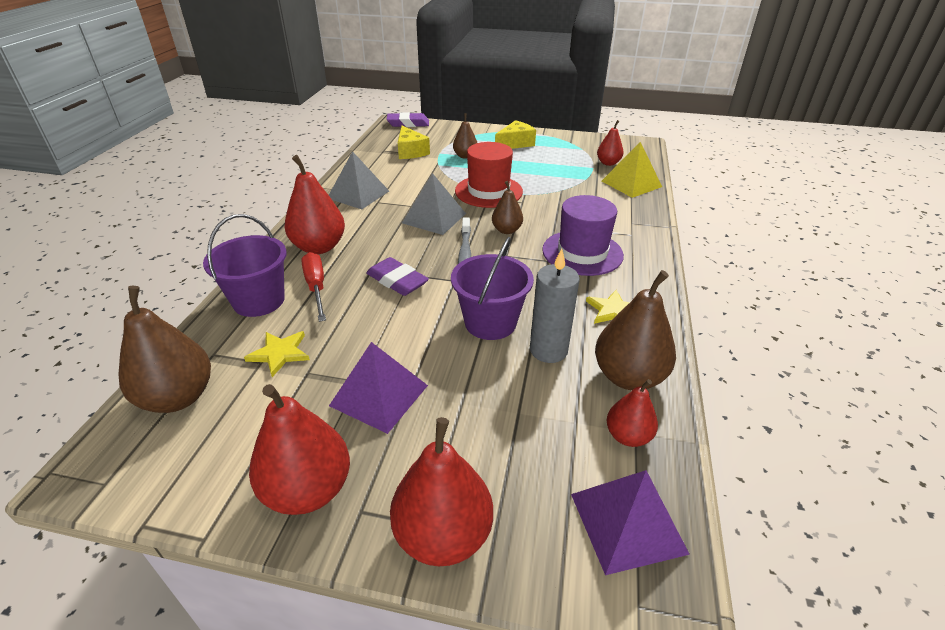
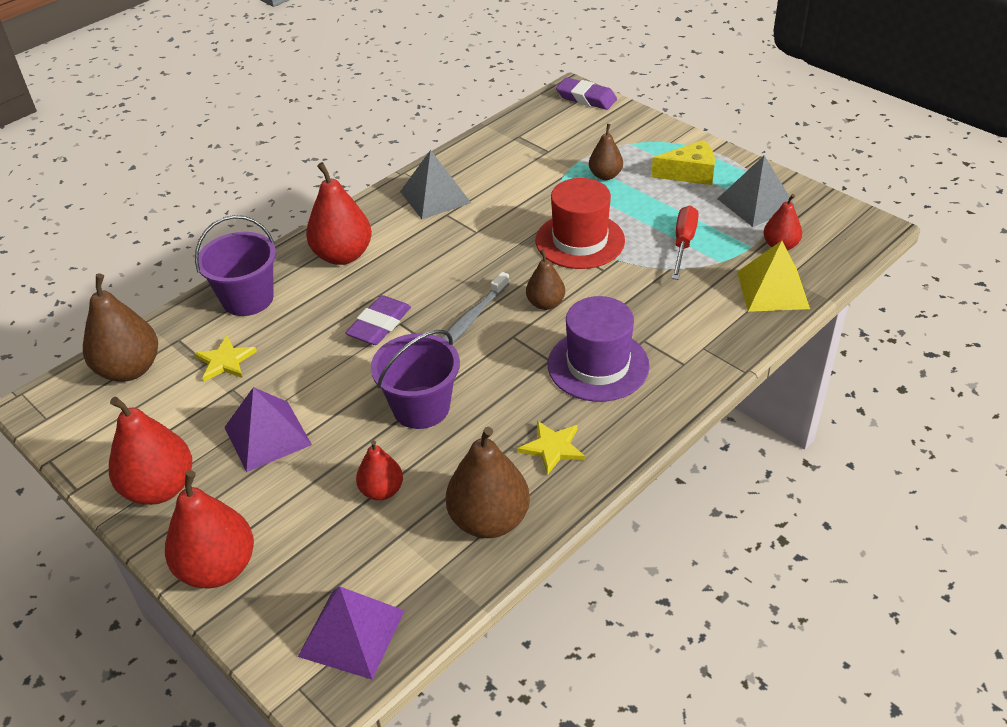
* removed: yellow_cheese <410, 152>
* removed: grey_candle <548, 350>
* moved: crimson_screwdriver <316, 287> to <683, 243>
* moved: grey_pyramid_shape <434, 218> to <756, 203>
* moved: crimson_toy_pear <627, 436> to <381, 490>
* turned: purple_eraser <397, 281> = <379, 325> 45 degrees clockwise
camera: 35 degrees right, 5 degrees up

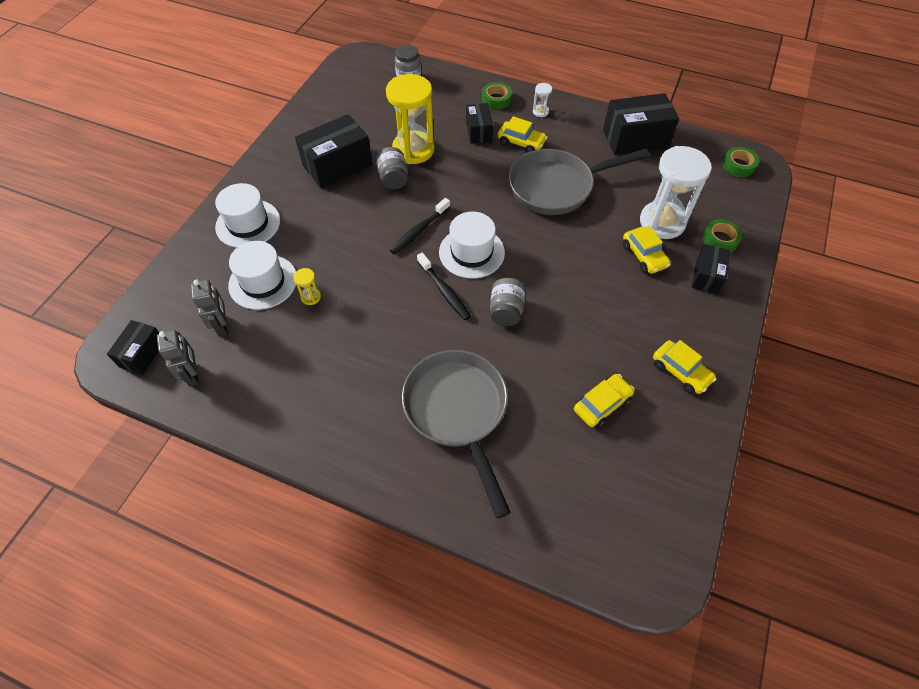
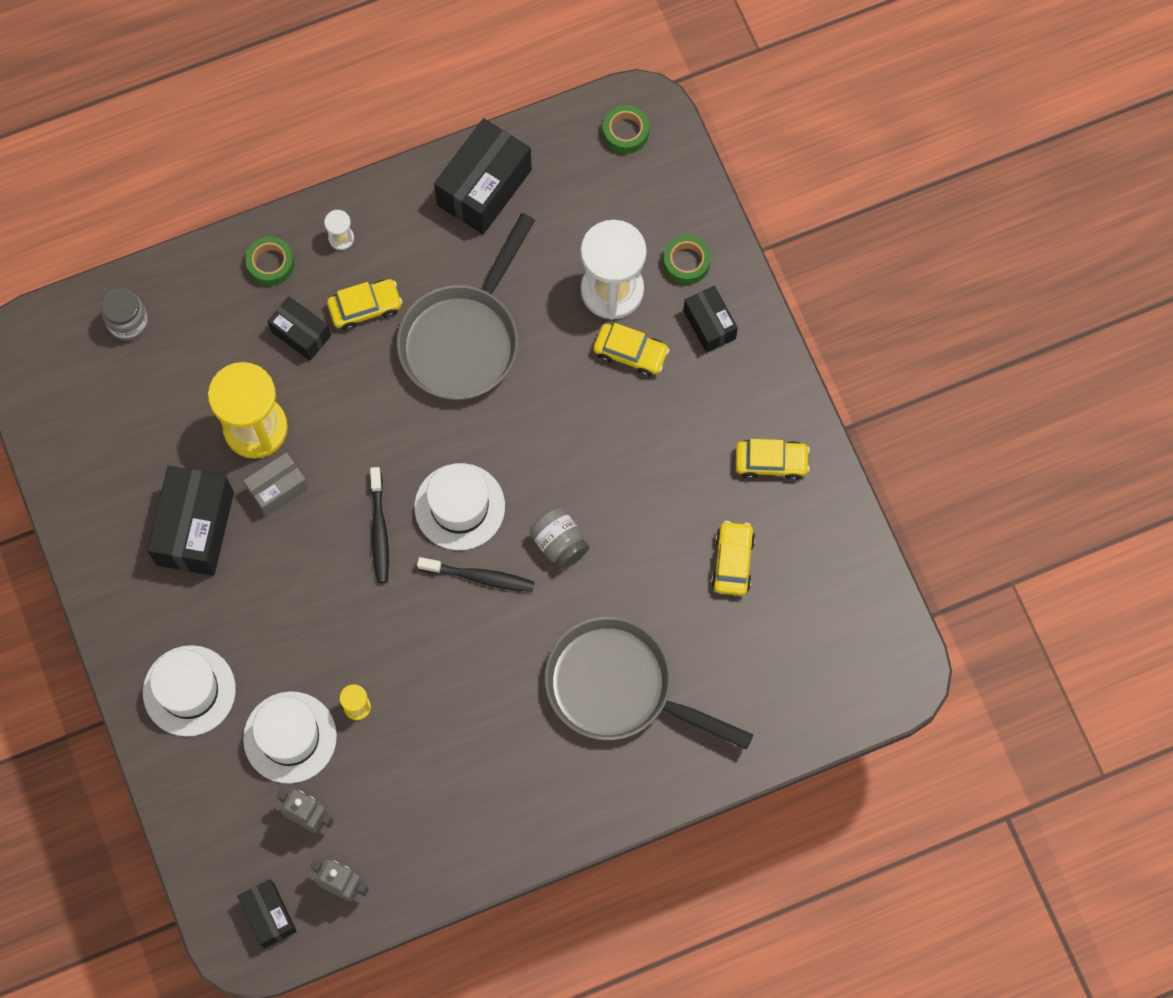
* replaced: grey_jam_jar <393, 178> to grey_box <278, 489>
camera: 45 degrees left, 15 degrees up

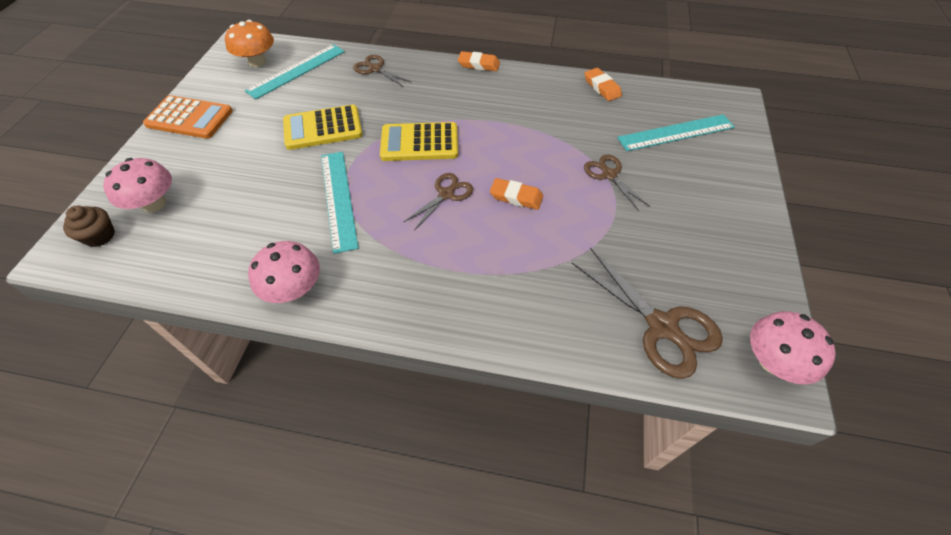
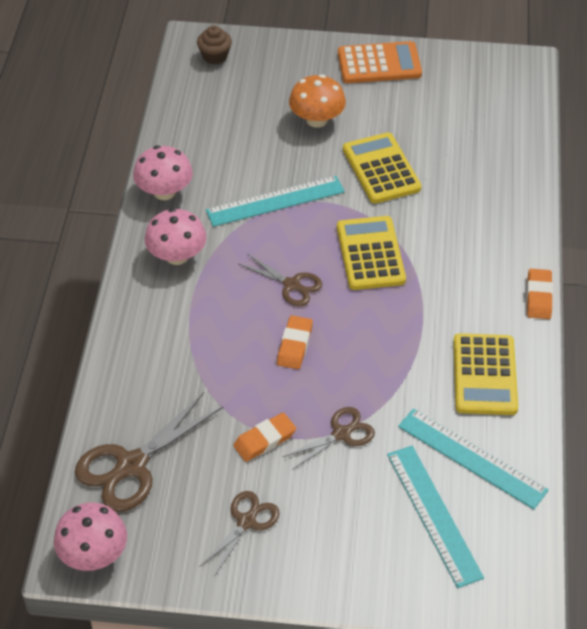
* added: yellow_calculator <485, 375>
* moved: rosy_mushroom <154, 204> to <177, 256>
* moved: bright_orange_mushroom <257, 61> to <317, 120>
* moved: aqua_measuring_stick <297, 71> to <471, 458>
* moved: dark_brown_scissors <375, 69> to <246, 522>
* moved: bright_orange_eraser <602, 87> to <265, 440>
* turned: bright_orange_calculator <189, 118> = <379, 64> 105 degrees counterclockwise
camera: 85 degrees right, 5 degrees down

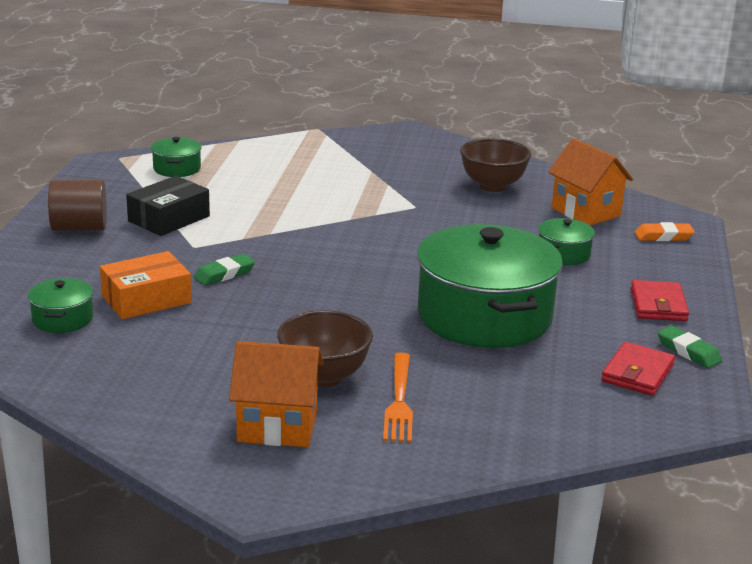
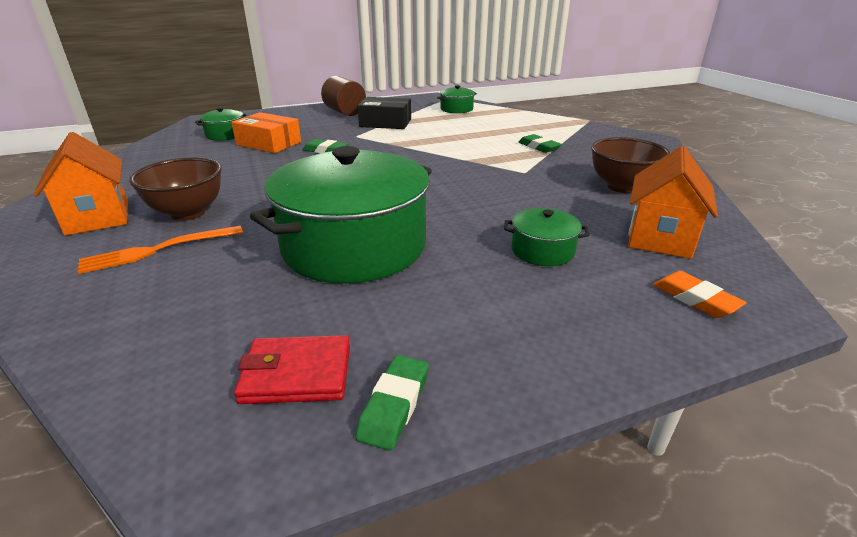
* removed: crimson_wallet <658, 305>
* added: leaf-green_eraser <539, 147>
camera: 60 degrees right, 5 degrees up

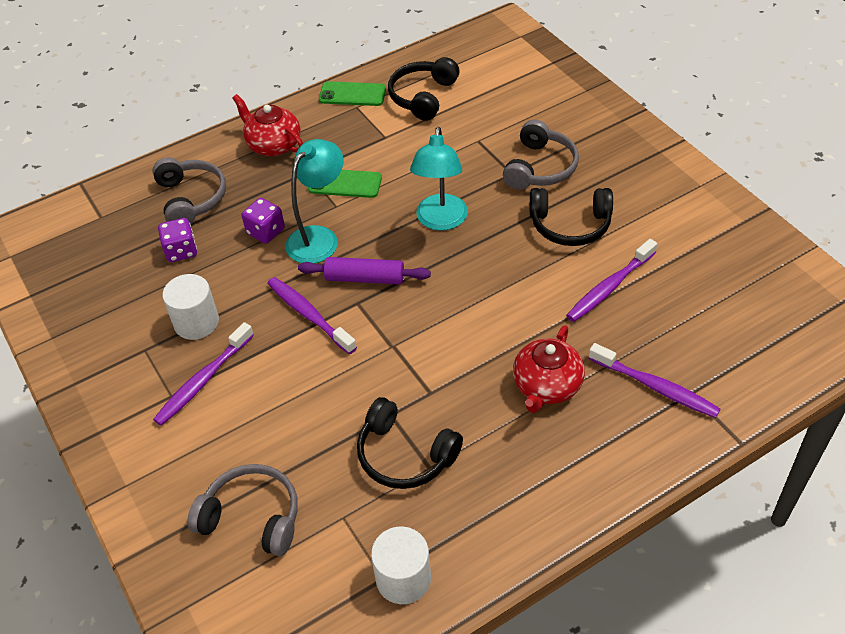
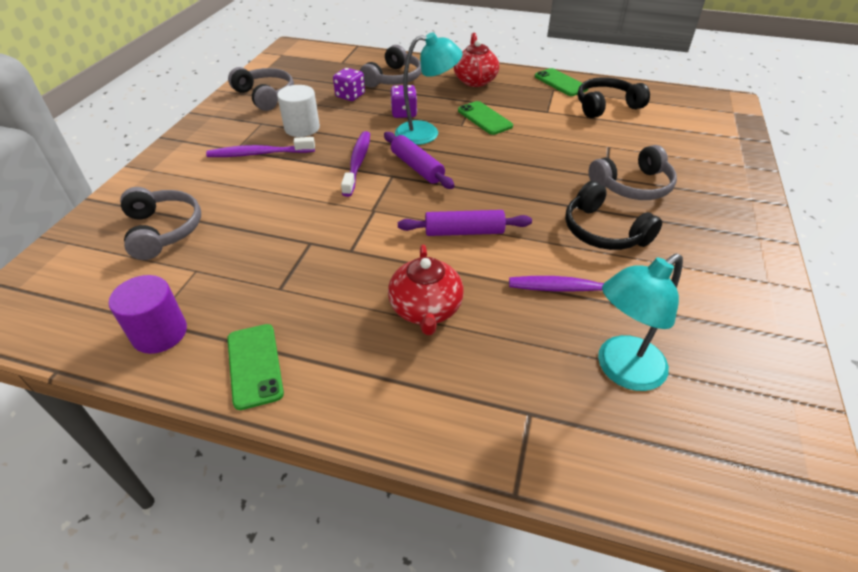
* removed: black_headphones <405, 455>
* removed: purple_toothbrush <655, 387>
* added: leaf-green_mobile_phone <254, 365>
* added: grey_headphones <265, 96>
* added: purple_pastry_roller <464, 232>
* moved: aqua_reading_lamp <440, 221> to <621, 370>
* recoloured: snow-white_cylinder <403, 578> to purple_cylinder <159, 333>
* turned: crimson_tea_pot <546, 386> = <426, 309> 75 degrees counterclockwise
camera: 45 degrees right, 5 degrees down

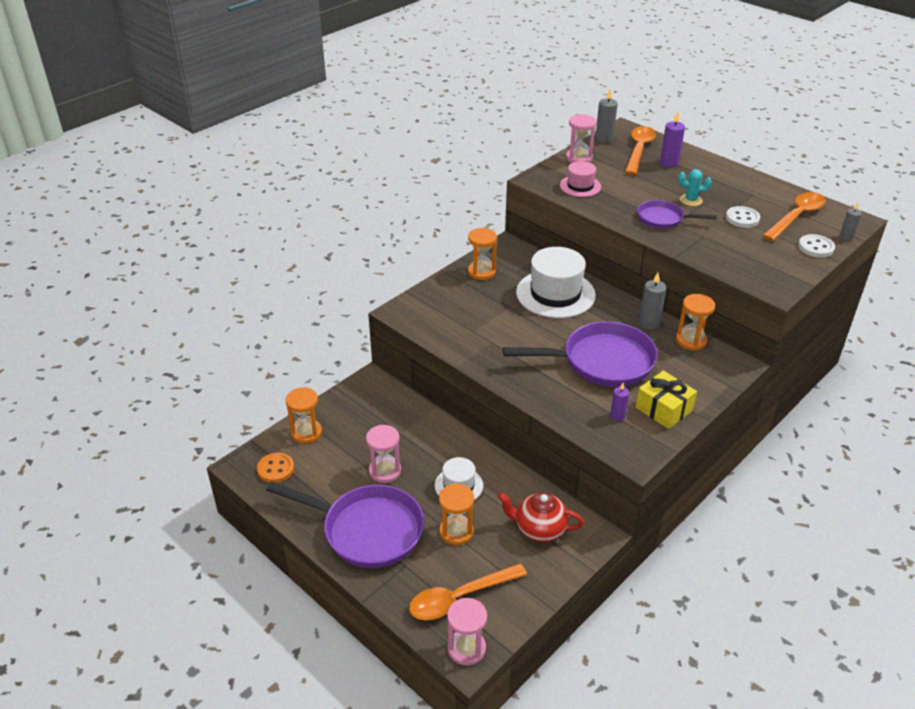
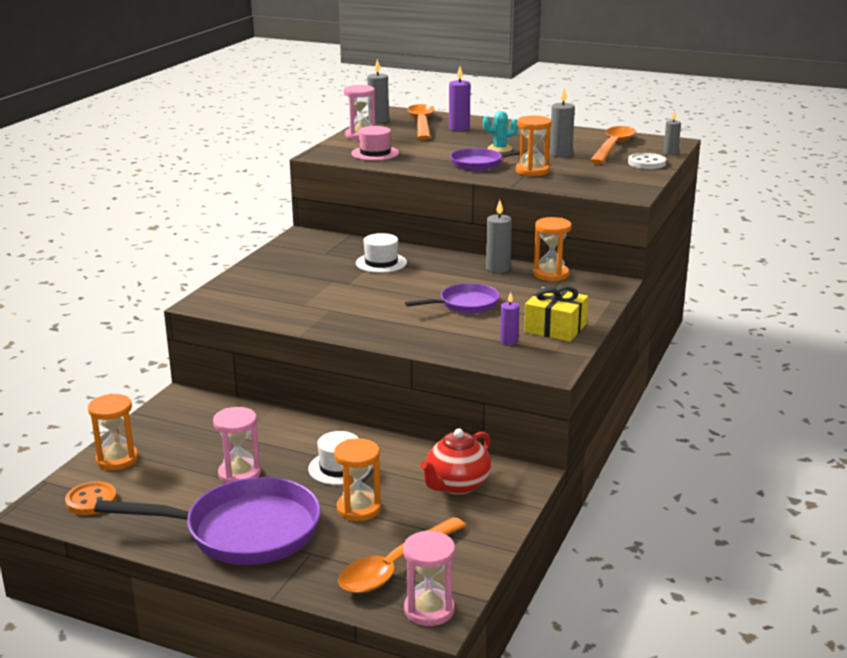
* moved: bright_orange_sandglass <481, 272> to <532, 171>
* replaced: snow-white_shirt_button <742, 218> to grey_candle <560, 154>
* turned: crimson_tea_pot <539, 529> = <457, 485> 45 degrees counterclockwise
* resized: purple_pan <602, 361> = <465, 304> x0.54
* resized: snow-white_top_hat <555, 294> = <381, 263> x0.54
camera: 20 degrees left, 15 degrees down

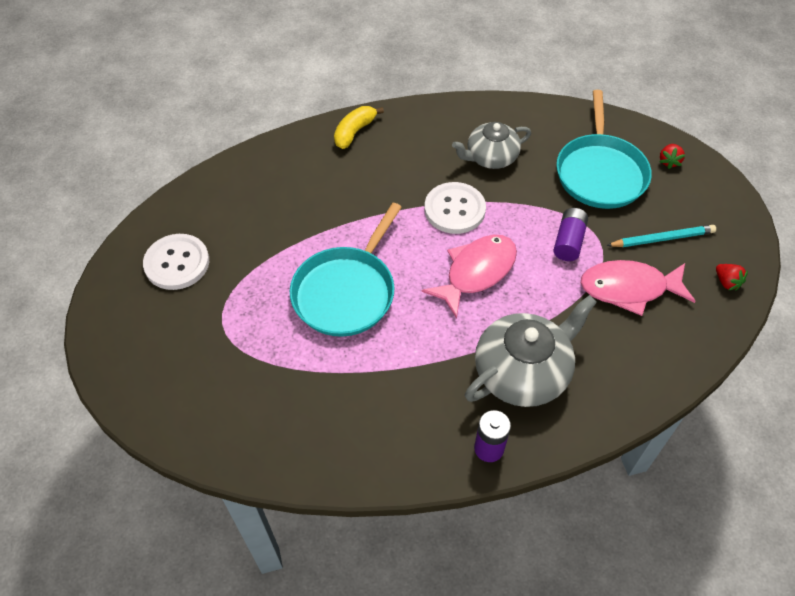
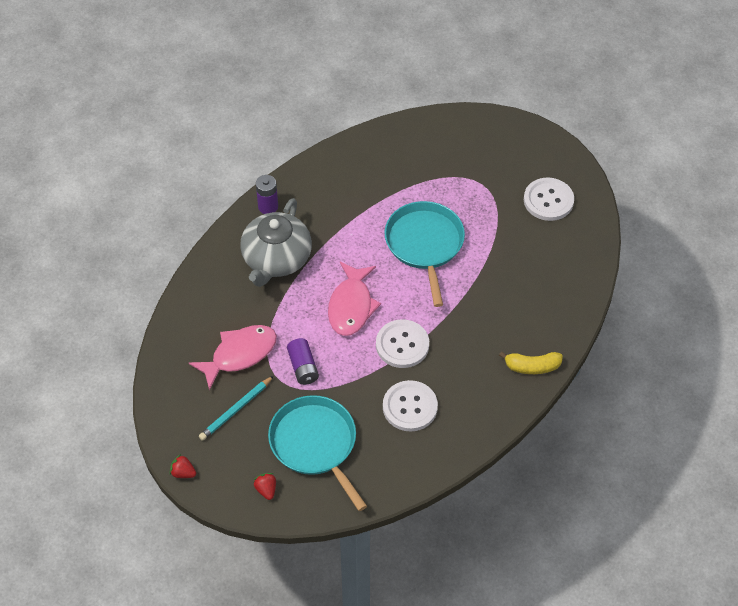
* moved: crimson_berry <726, 282> to <183, 473>
* replaced: grey_tea_pot <490, 157> to snow-white_shirt_button <410, 407>
* turned: yellow_banana_fruit <354, 132> = <532, 366> 90 degrees clockwise
camera: 145 degrees right, 0 degrees up

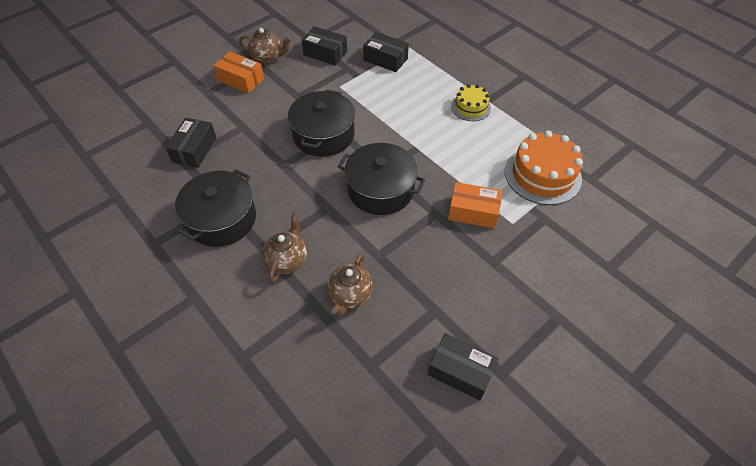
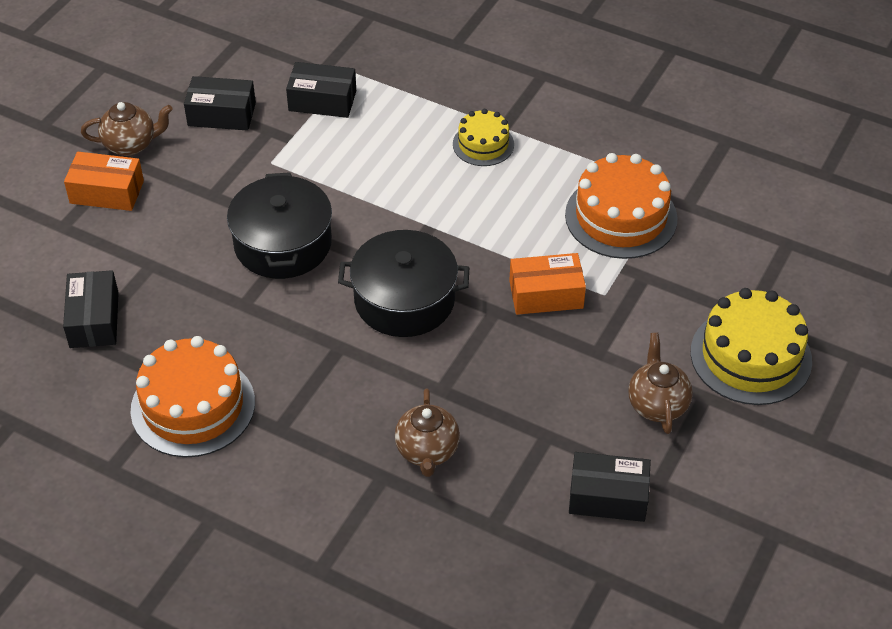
* added: yellow_layer_cake <750, 356>
* moved: dark_brown_tea_pot <287, 260> to <657, 404>
* replaced: black_pot <221, 219> to bright_orange_layer_cake <193, 406>
camera: 20 degrees left, 5 degrees down

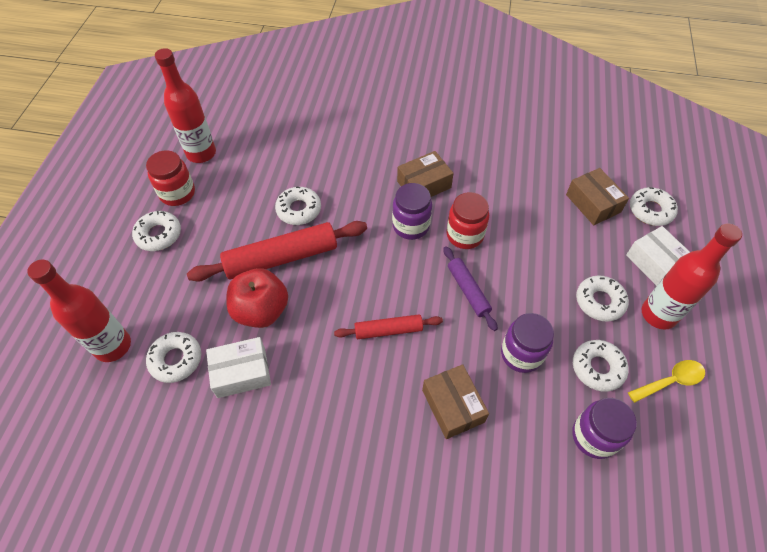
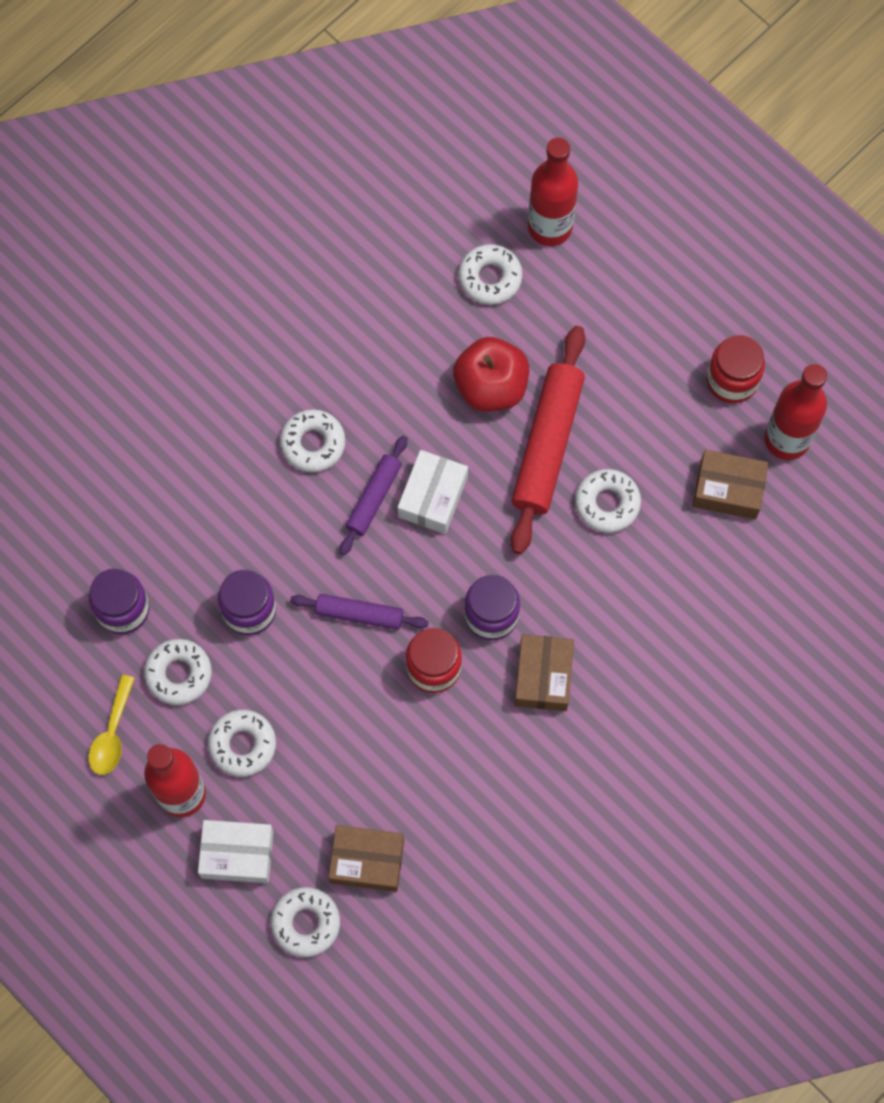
* moved: snow-white_doughnut <159, 235> to <313, 443>
* moved: snow-white_box <241, 372> to <432, 497>
* moved: dark_brown_box <453, 406> to <728, 489>
* recoloured: crimson_pastry_roller <388, 330> to purple_pastry_roller <373, 498>
camera: 125 degrees right, 15 degrees up

